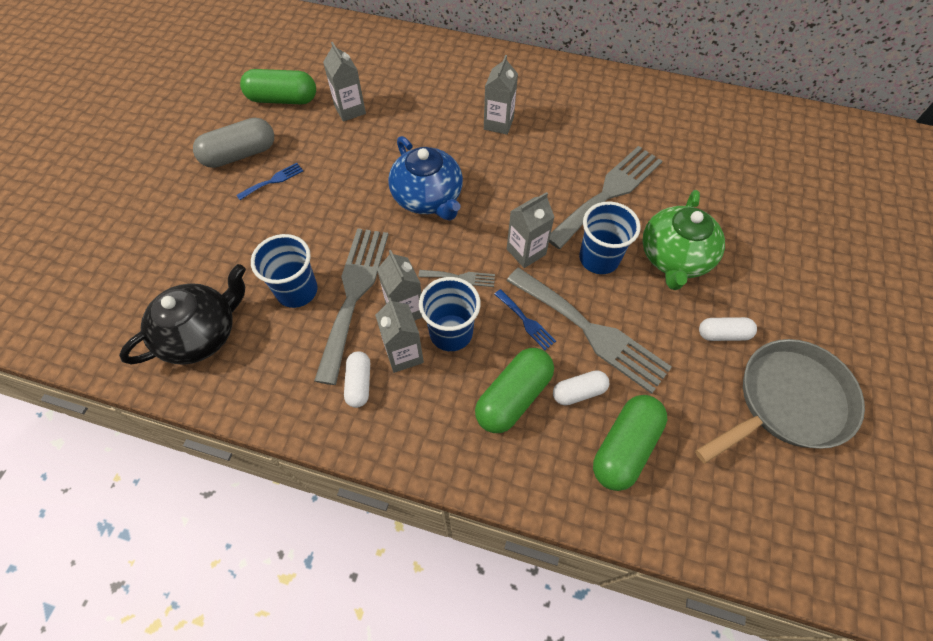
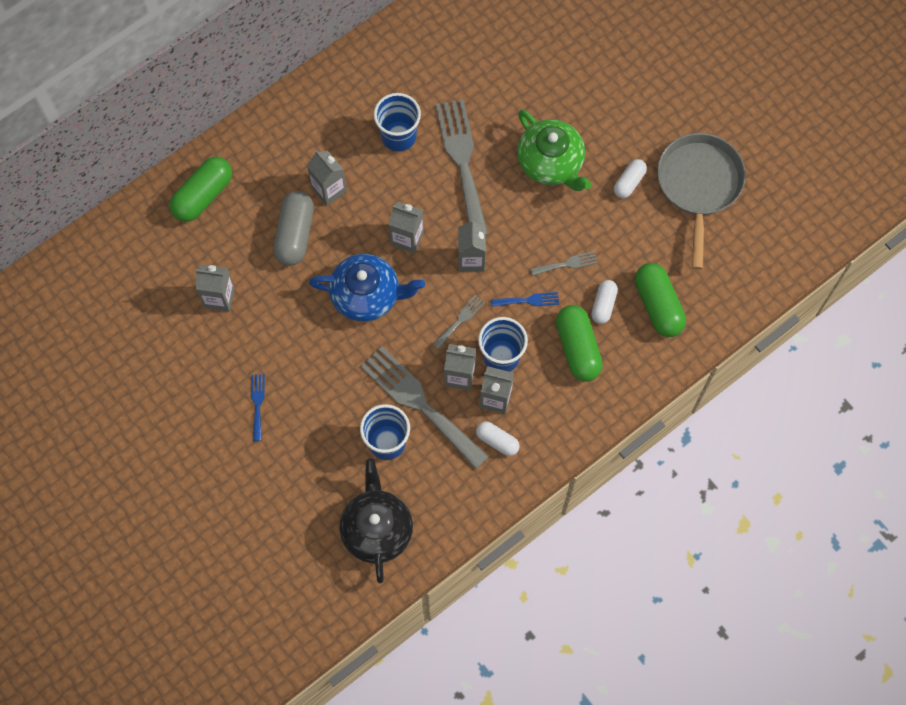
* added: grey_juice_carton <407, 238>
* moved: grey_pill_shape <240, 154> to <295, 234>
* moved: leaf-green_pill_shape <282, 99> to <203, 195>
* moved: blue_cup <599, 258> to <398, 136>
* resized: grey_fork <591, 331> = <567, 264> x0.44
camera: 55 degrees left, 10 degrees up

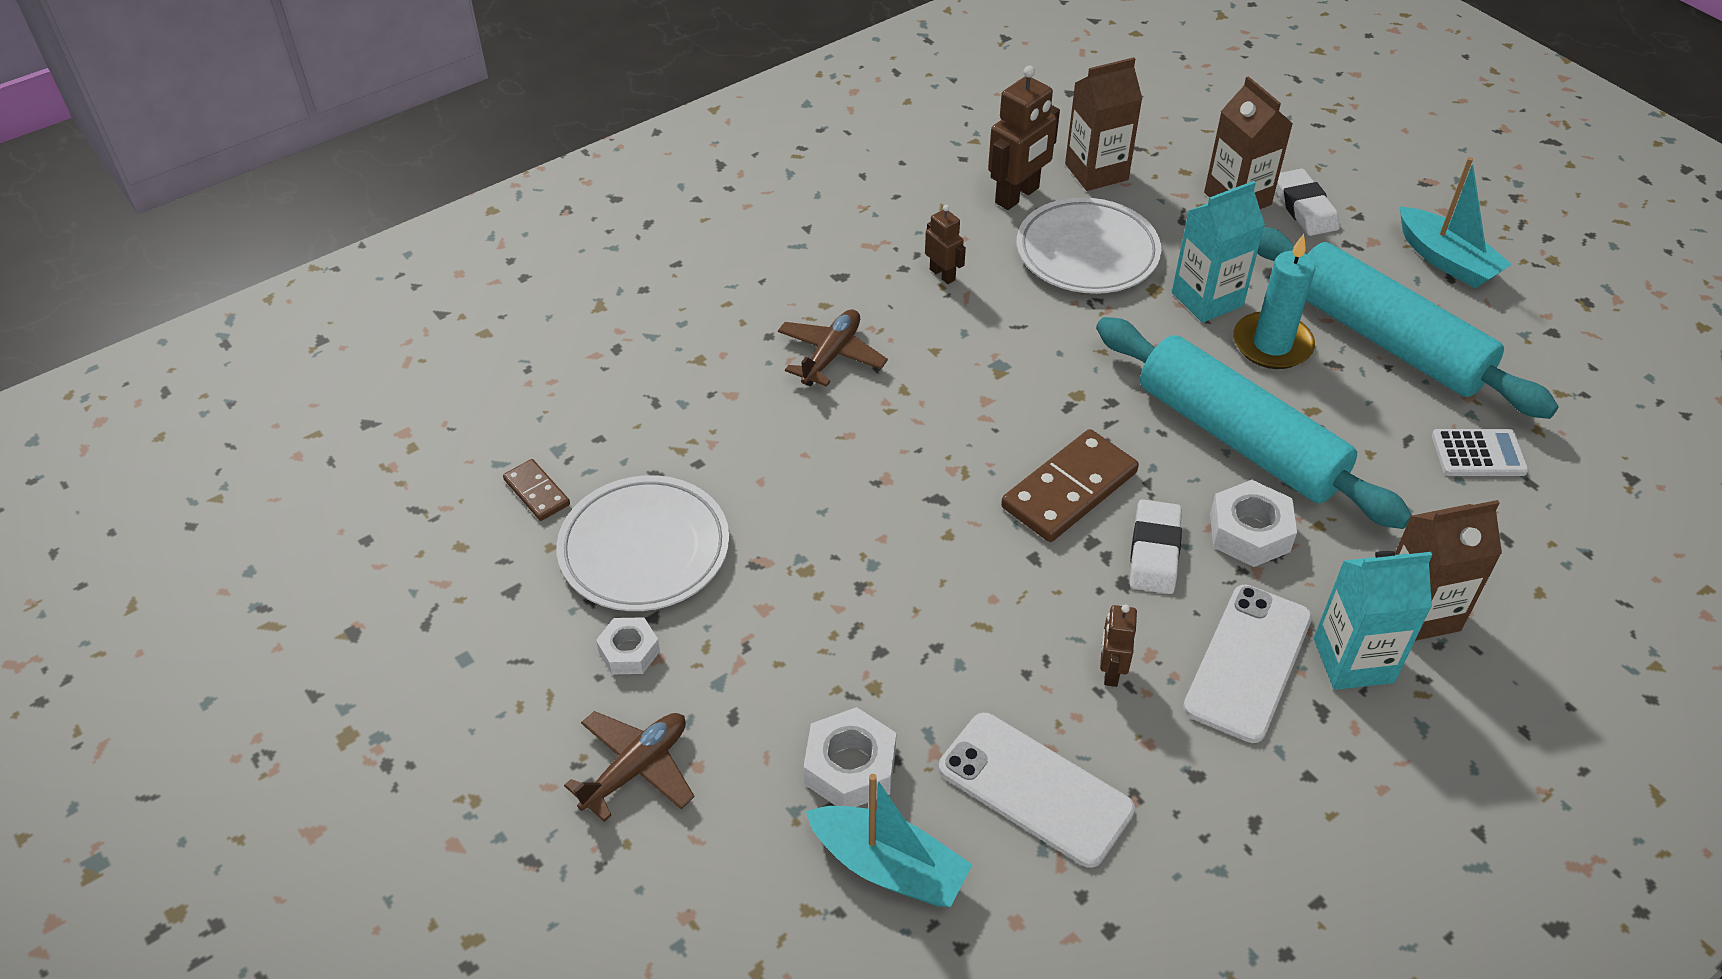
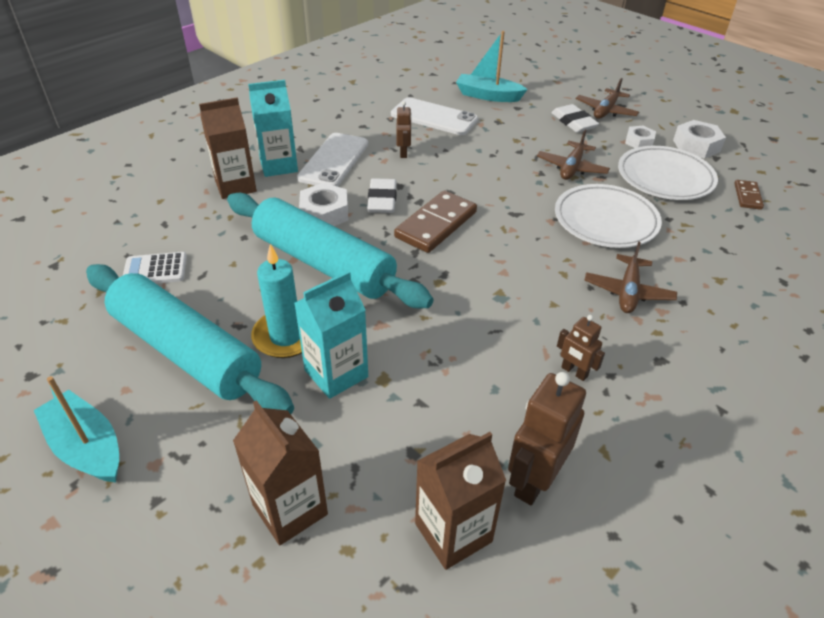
* added: dark_brown_aeroplane <571, 168>
* moved: snow-white_hex_nut <850, 767> to <696, 146>
* moved: snow-white_flat_dish <1087, 252> to <605, 220>
* moved: snow-white_eraser <1304, 207> to <573, 122>
* turned: dark_brown_domino_piece <537, 492> = <747, 196> 60 degrees clockwise
camera: 170 degrees right, 5 degrees down

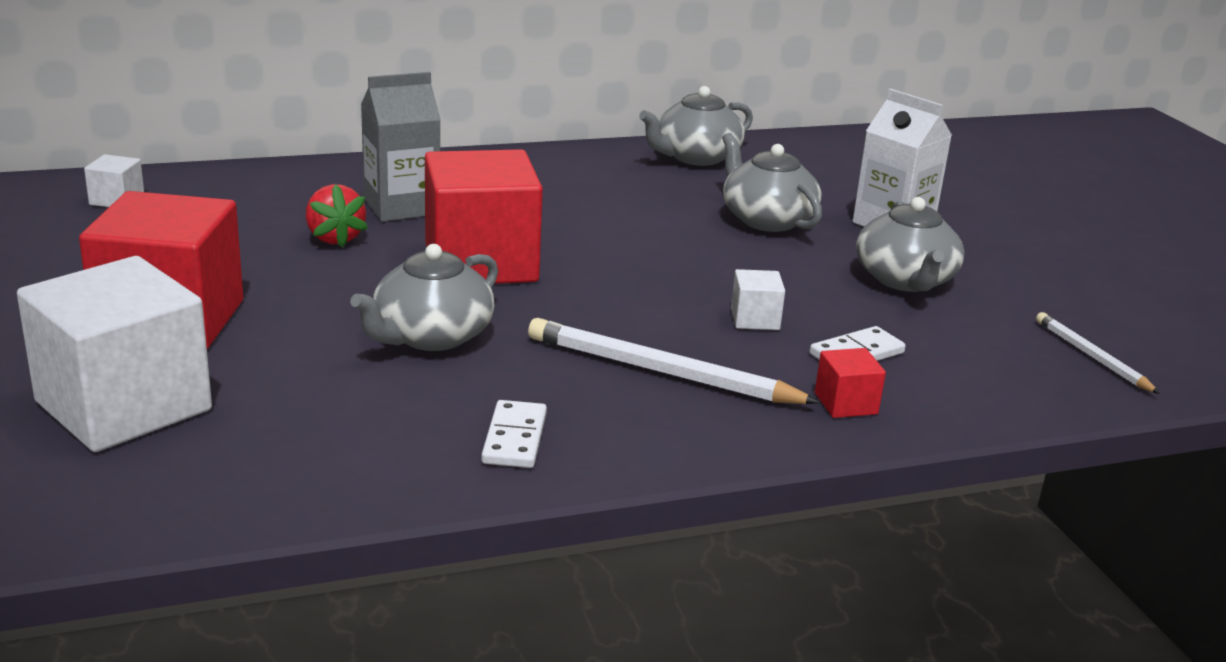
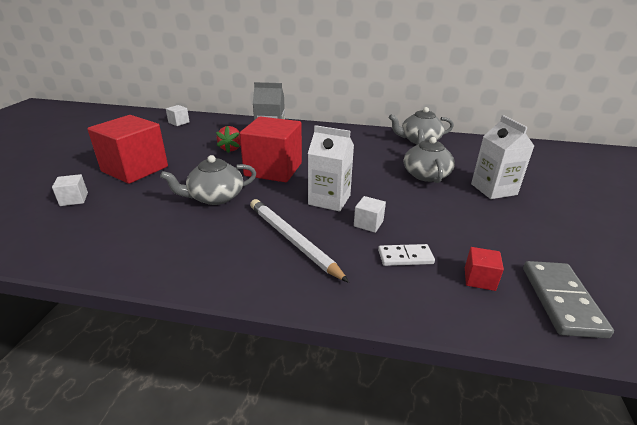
* removed: snow-white_domino_piece <515, 438>
* removed: grey_tea_pot <905, 280>
* added: snow-white_juice_carton <329, 200>
* moved: crimson_block <846, 404> to <479, 279>
* replaced: snow-white_pencil <1092, 356> to grey_domino_piece <561, 300>
* resized: snow-white_block <123, 406> = <74, 199> x0.42
camera: 30 degrees right, 5 degrees up

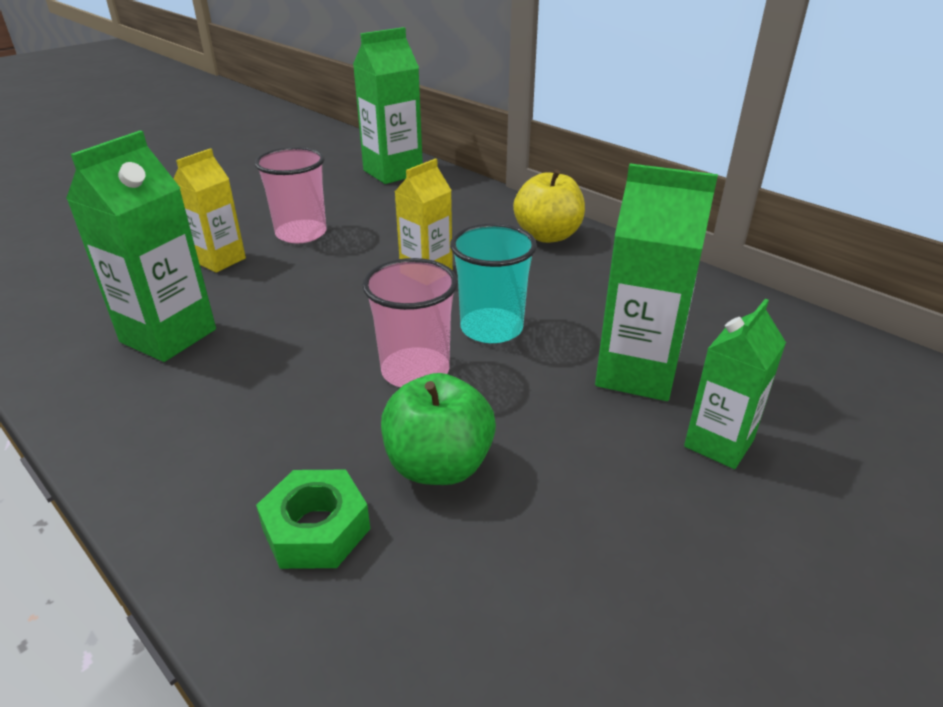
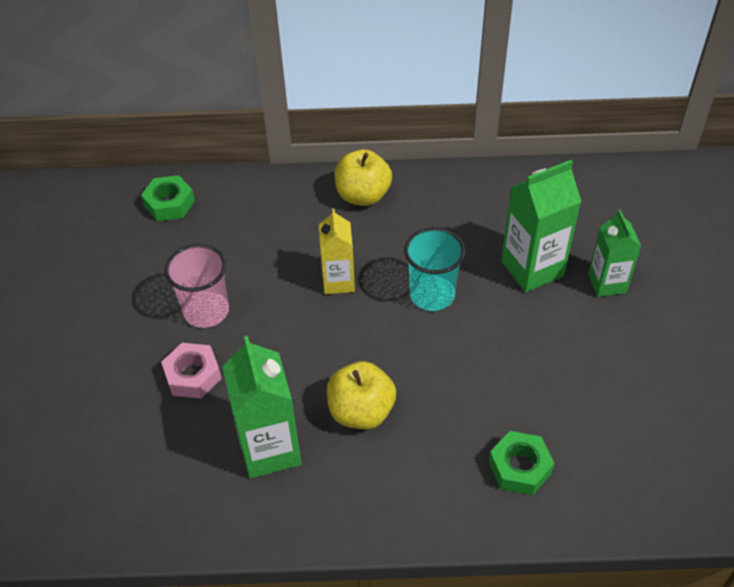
* removed: rosy_cup <415, 371>
* removed: leaf-green_apple_fruit <439, 465>
* added: yellow_apple_fruit <361, 411>
* replaced: yellow_juice_carton <219, 260> to rosy_hex_nut <193, 375>
* replaced: leaf-green_juice_carton <393, 172> to leaf-green_hex_nut <169, 204>
camera: 45 degrees left, 15 degrees up

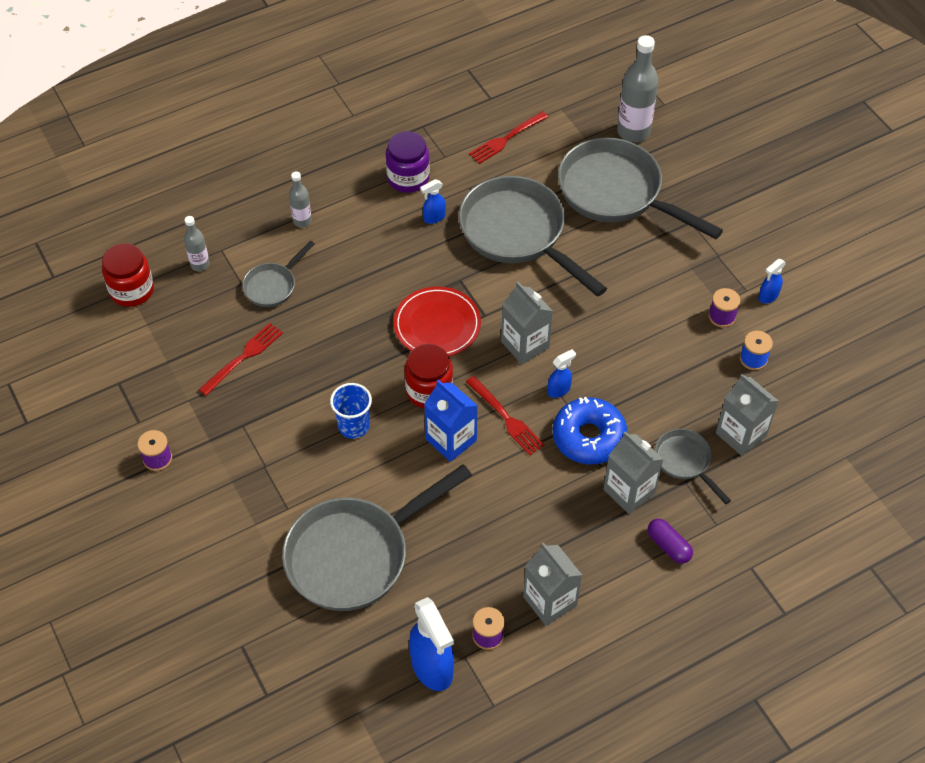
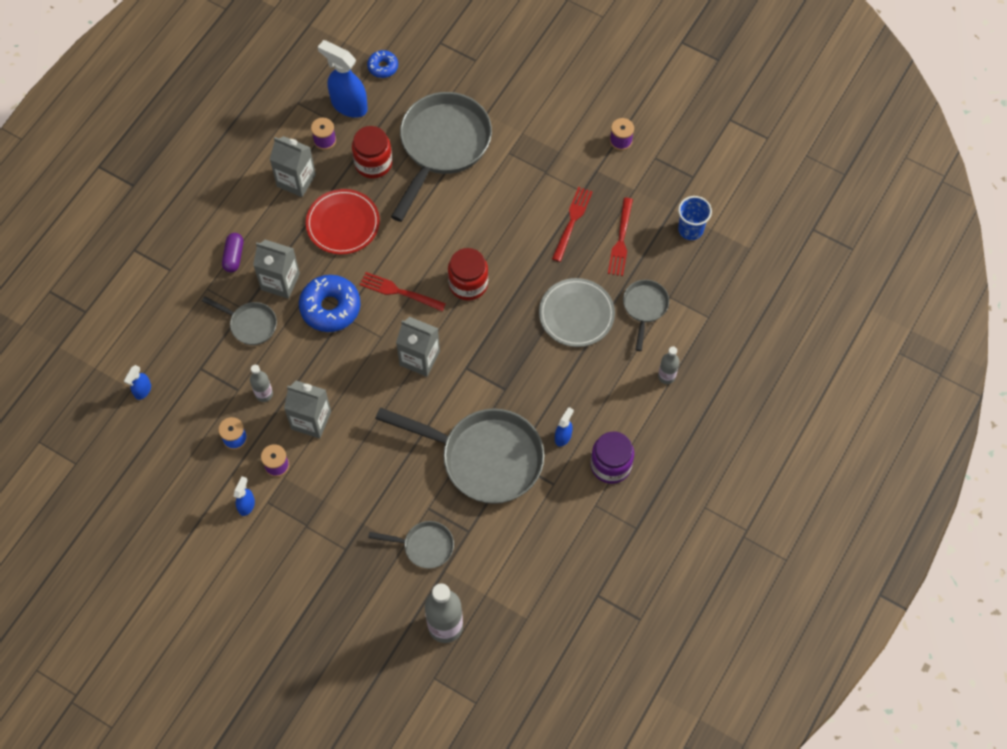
* removed: blue_juice_carton <451, 440>
* added: blue_doughnut <383, 67>
* added: grey_flat_dish <576, 314>
* moved: crimson_jam_jar <132, 290> to <373, 163>
* moved: grey_flask <200, 264> to <264, 394>
* moved: blue_cup <353, 426> to <690, 229>
* moved: crimson_flat_dish <437, 325> to <343, 223>
* moved: crimson_fork <506, 139> to <572, 221>
* moved: blue_spray_bottle <559, 390> to <142, 391>
* moved: grey_juice_carton <741, 434> to <311, 420>
* turned: purple_pill_shape <668, 546> = <234, 256> 75 degrees clockwise
* resized: grey_pan <616, 193> = <424, 546> x0.48
camera: 150 degrees right, 10 degrees up

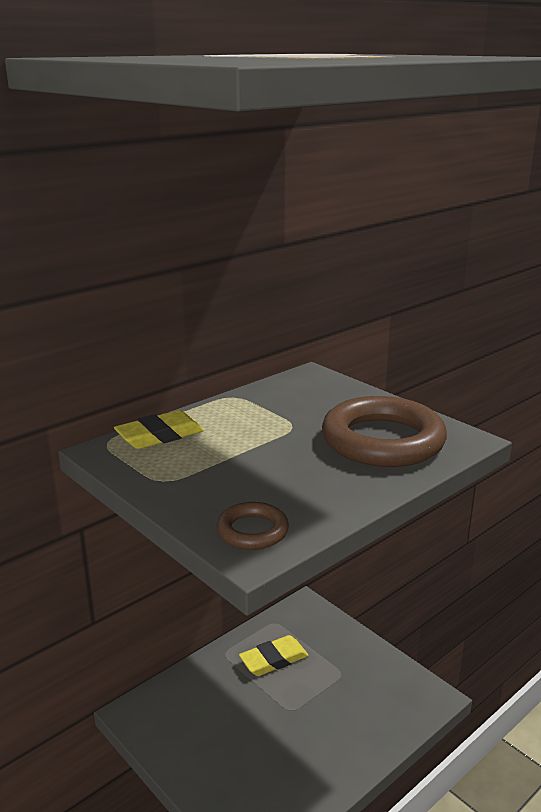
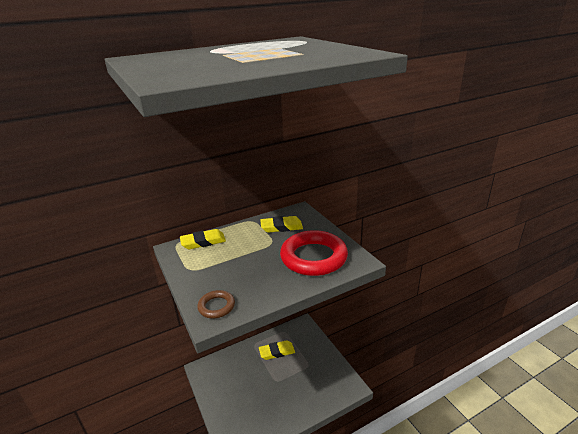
* added: yellow_eraser <281, 227>
* recoloured: dark_brown_torus <383, 440> to crimson_torus <313, 257>
camera: 15 degrees right, 5 degrees up

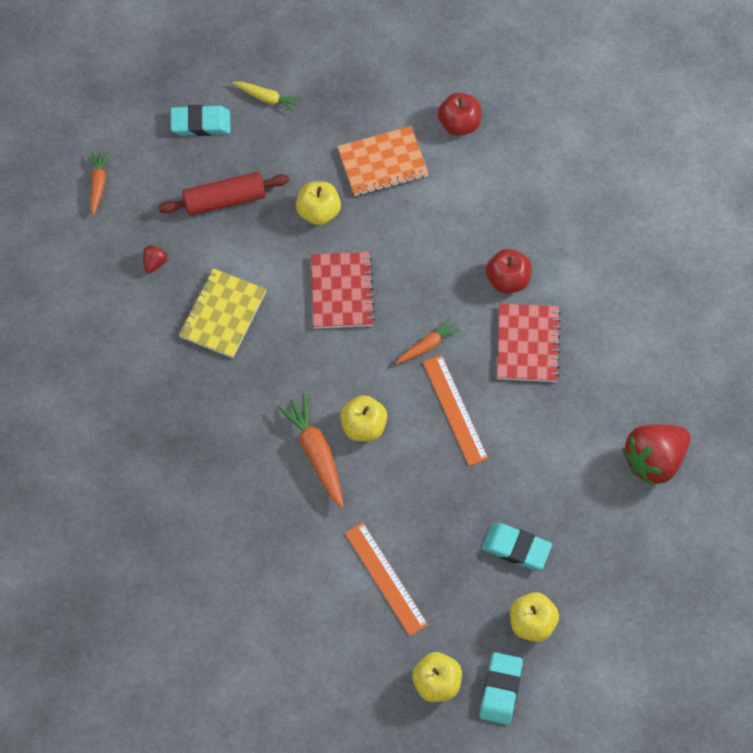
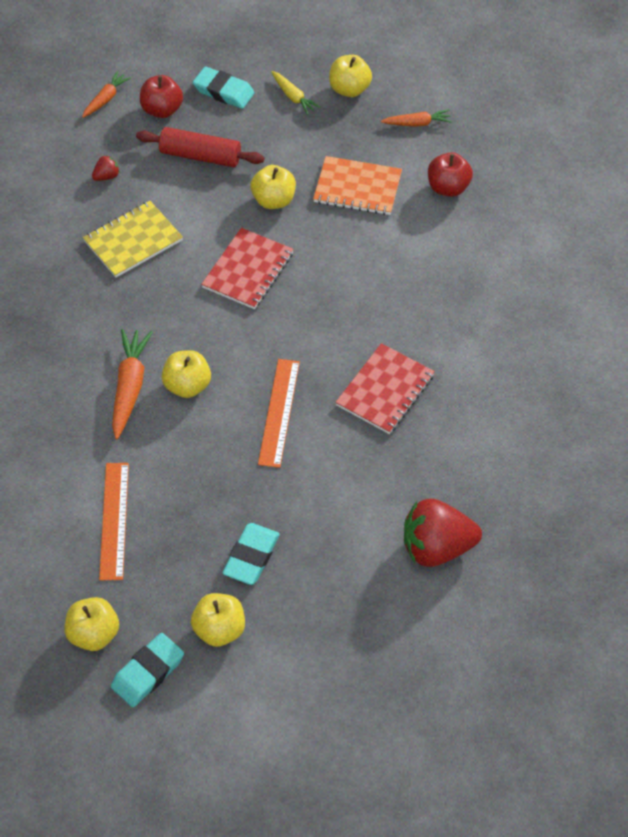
* added: yellow_apple_fruit <349, 89>
* moved: bright_orange_toy_carrot <427, 345> to <417, 123>
* moved: crimson_apple_fruit <507, 280> to <162, 110>
* turned: aqua_eraser <516, 548> = <251, 556> 60 degrees clockwise
camera: 30 degrees right, 10 degrees down

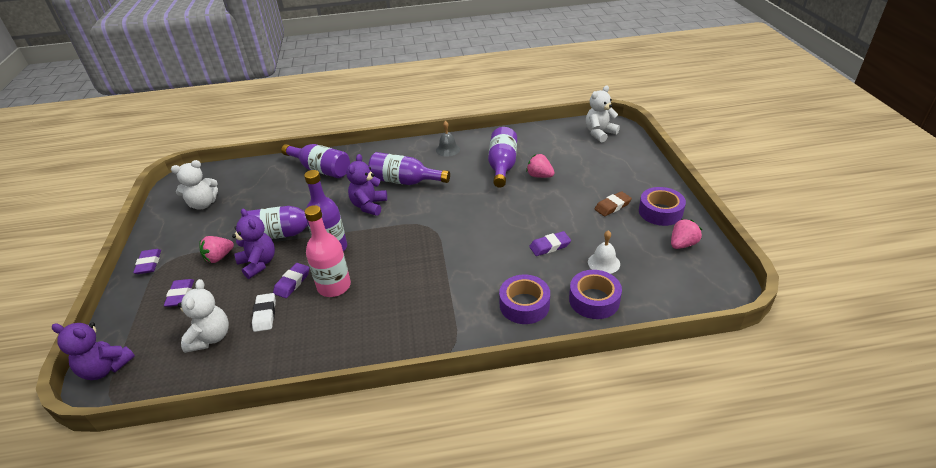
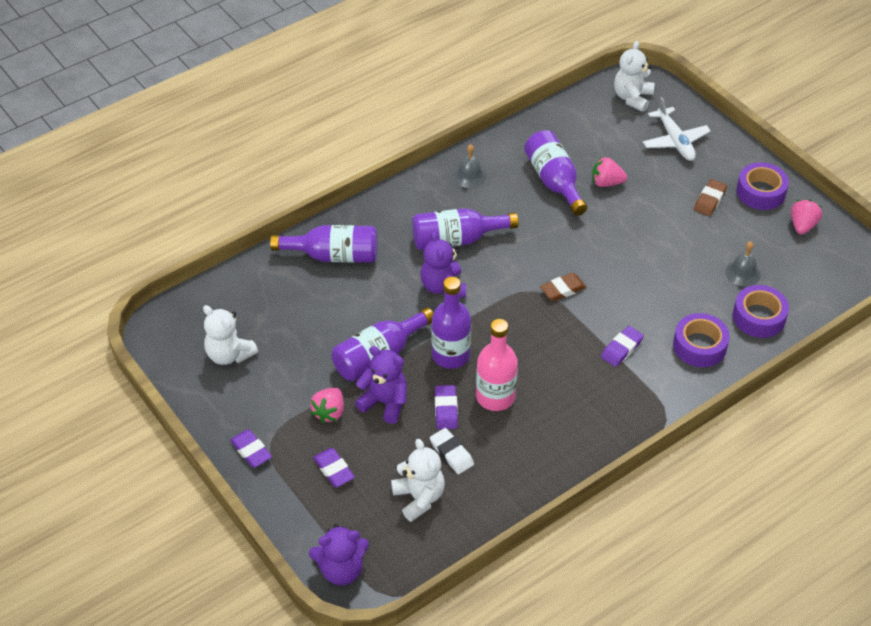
* added: dark_brown_eraser <563, 289>
* added: snow-white_aeroplane <675, 140>
* moved: purple_eraser <550, 246> to <621, 349>
* recoloured: snow-white_hand_bell <603, 263> to grey_hand_bell <742, 273>
* turned: snow-white_teddy <203, 204> = <229, 354> 90 degrees clockwise
camera: 30 degrees left, 10 degrees up

